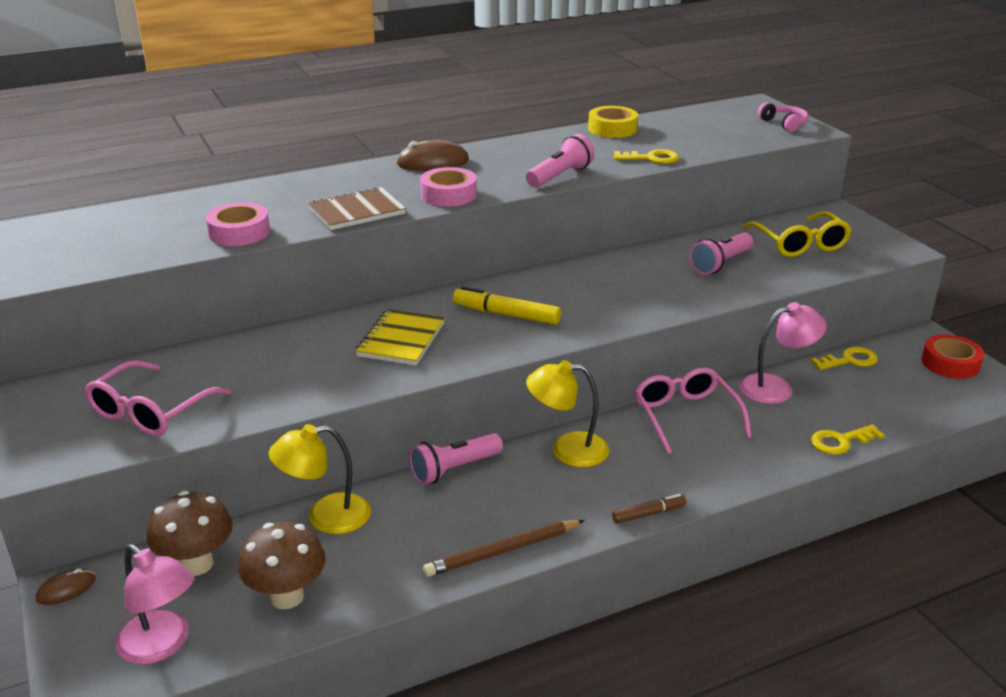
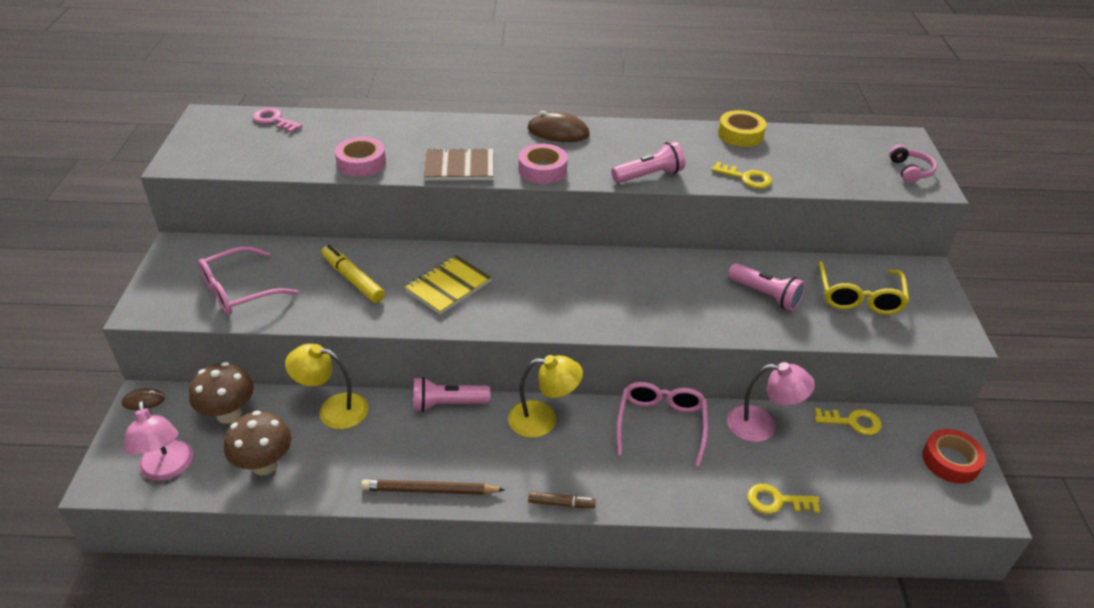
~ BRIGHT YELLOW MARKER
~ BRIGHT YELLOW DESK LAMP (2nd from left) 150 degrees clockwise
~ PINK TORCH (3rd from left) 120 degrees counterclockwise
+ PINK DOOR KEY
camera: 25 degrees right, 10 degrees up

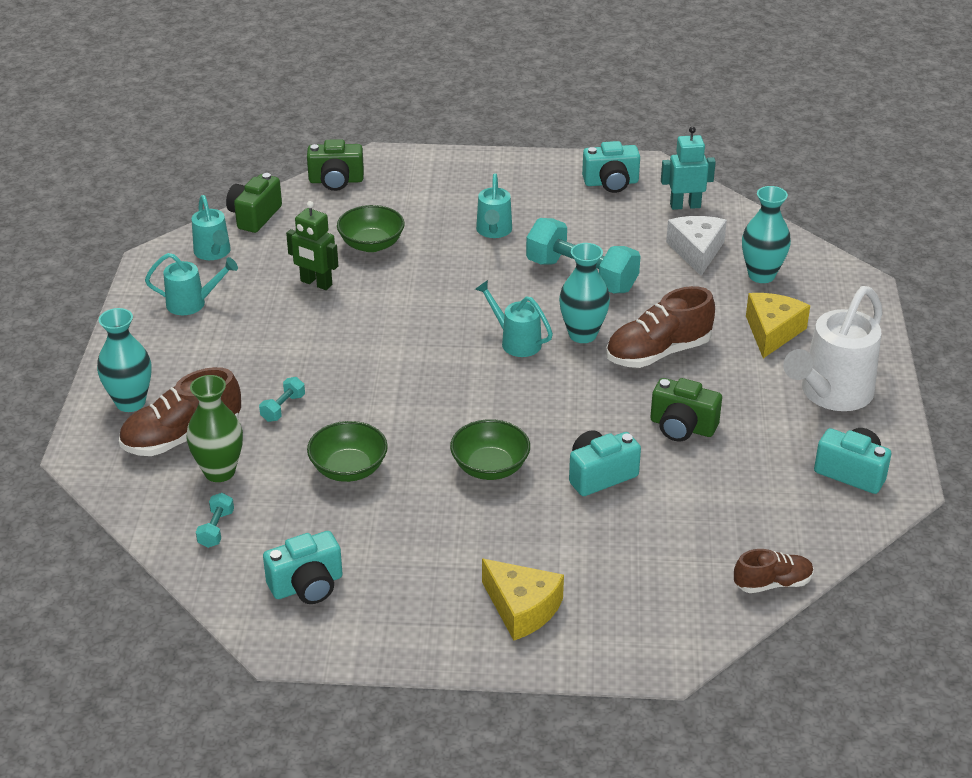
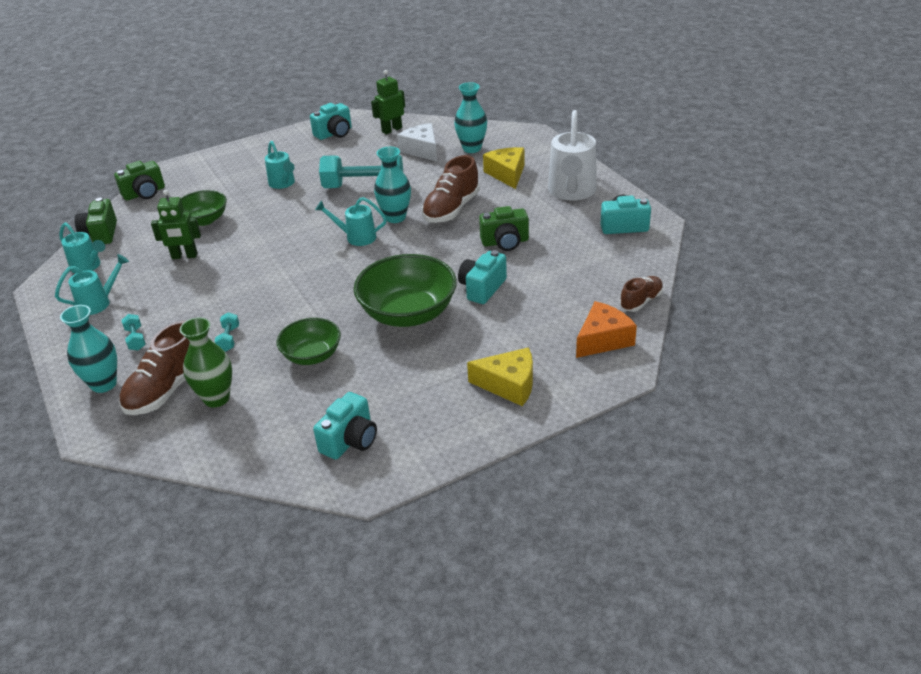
~ TEAL FREE WEIGHT (1st from left)
~ LEAF-GREEN SERVING BOWL (3rd from left) x1.67
~ TEAL ROBOT FIGURE to LEAF-GREEN ROBOT FIGURE (2nd from left)
+ ORANGE PIECE OF CHEESE
camera: 30 degrees left, 0 degrees up

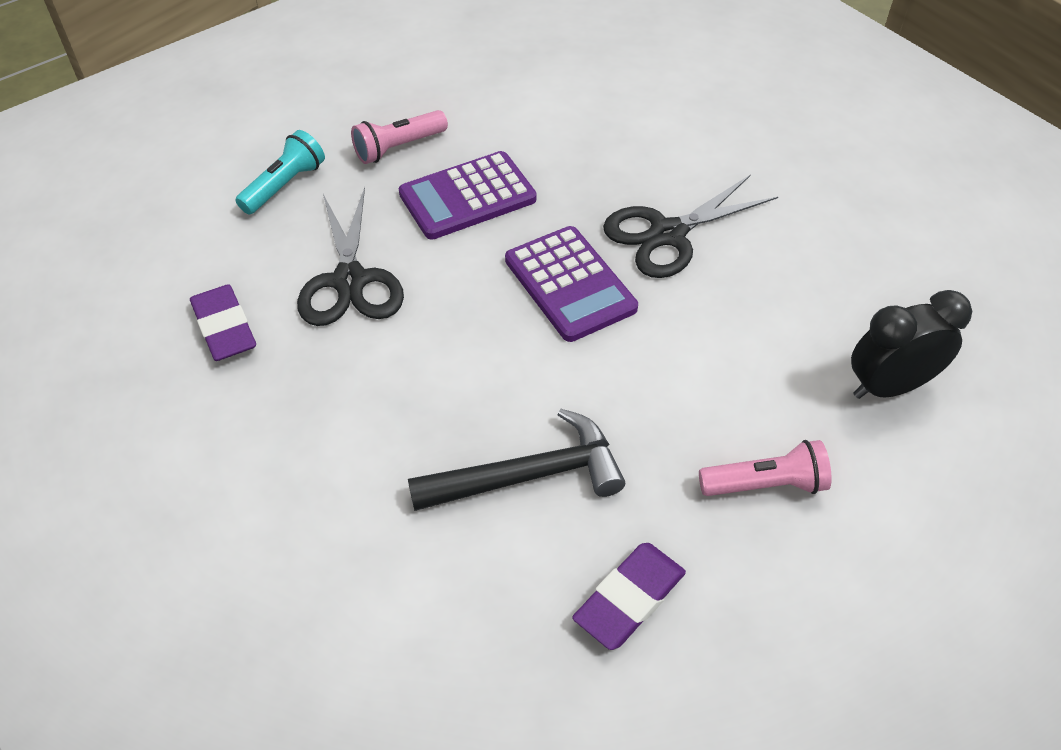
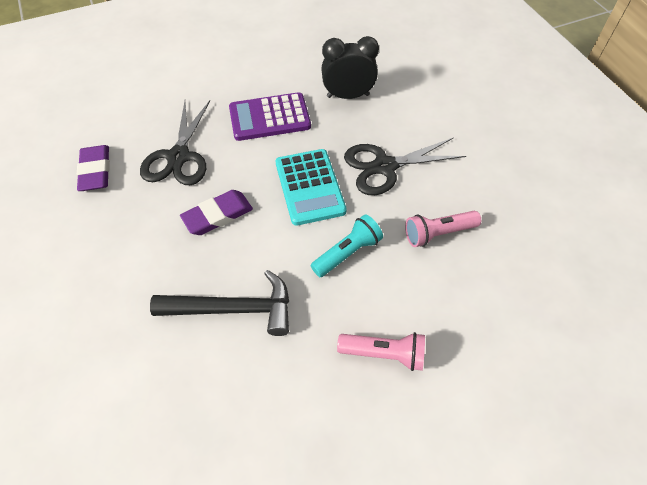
~ TEAL TORCH
~ PINK TORCH (1st from left in the first image) to PINK TORCH (2nd from left)
~ VIOLET POCKET CALCULATOR (2nd from left) to TEAL POCKET CALCULATOR
~ VIOLET ERASER (2nd from left)
~ JET-BLACK CLOCK
camera: 15 degrees right, 5 degrees up

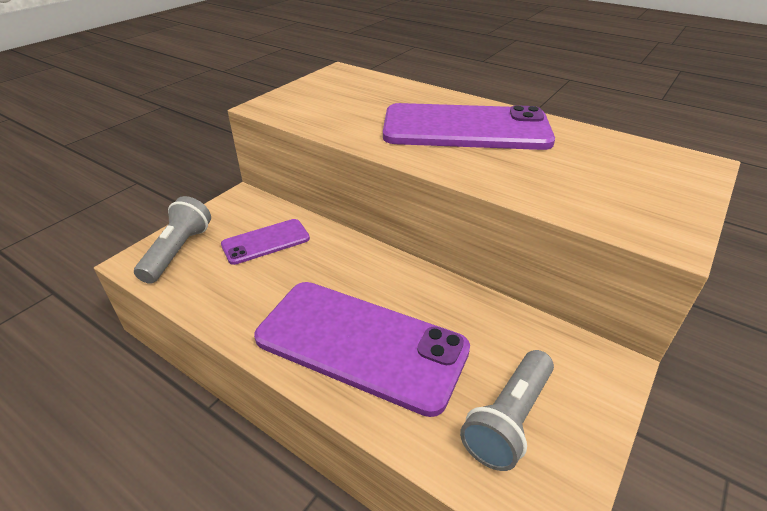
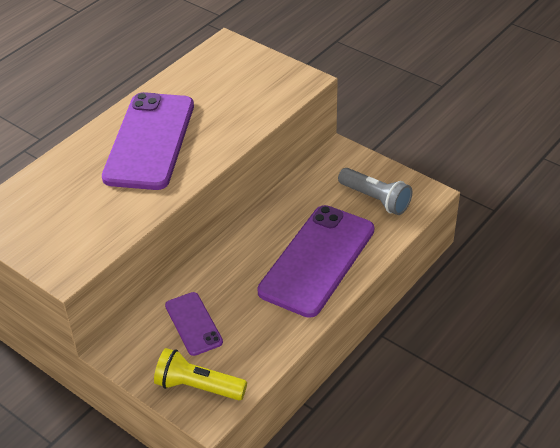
~ GREY TORCH (1st from left) to BRIGHT YELLOW TORCH
camera: 85 degrees left, 5 degrees up

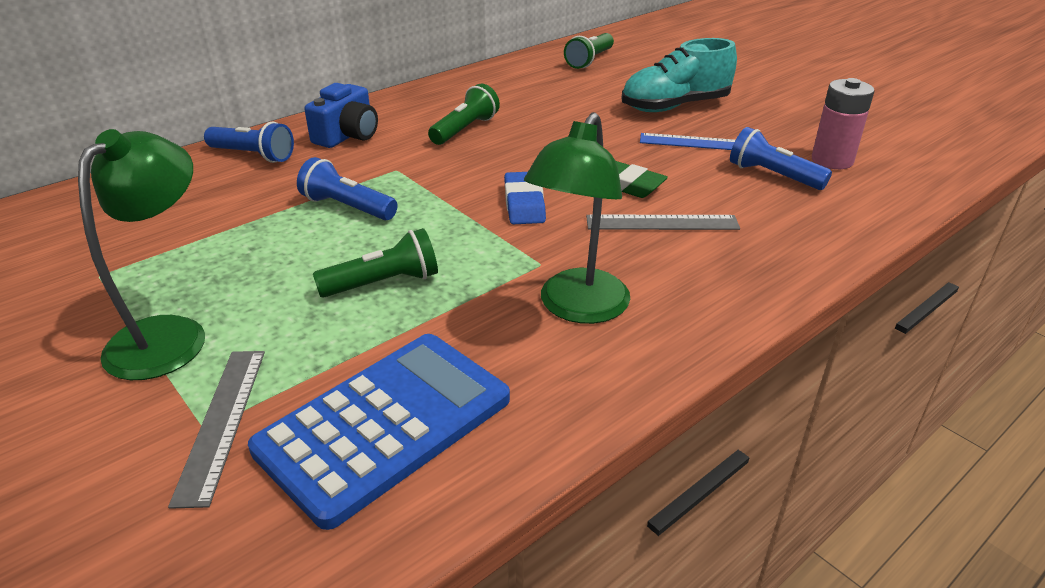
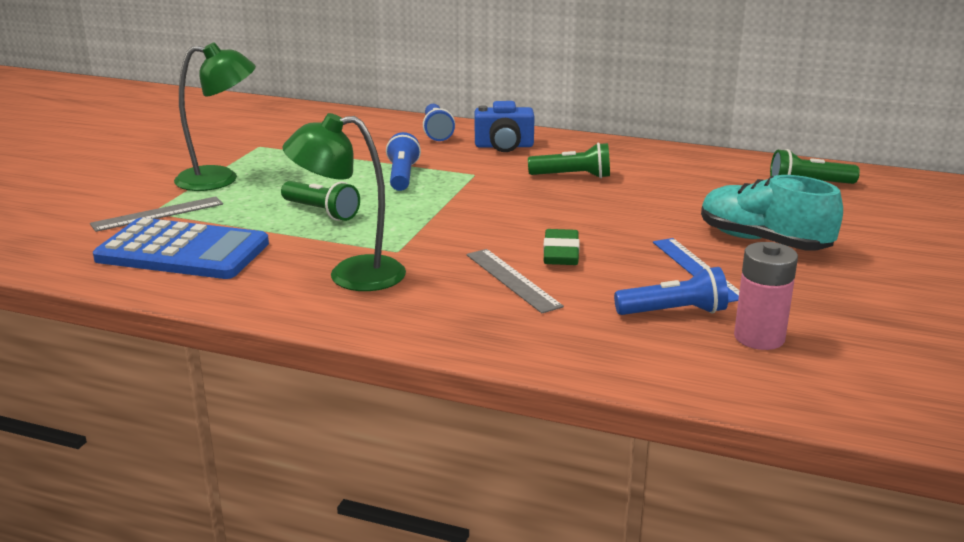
- BLUE ERASER
~ BLUE TORCH (3rd from left) 75 degrees clockwise
camera: 60 degrees right, 10 degrees down

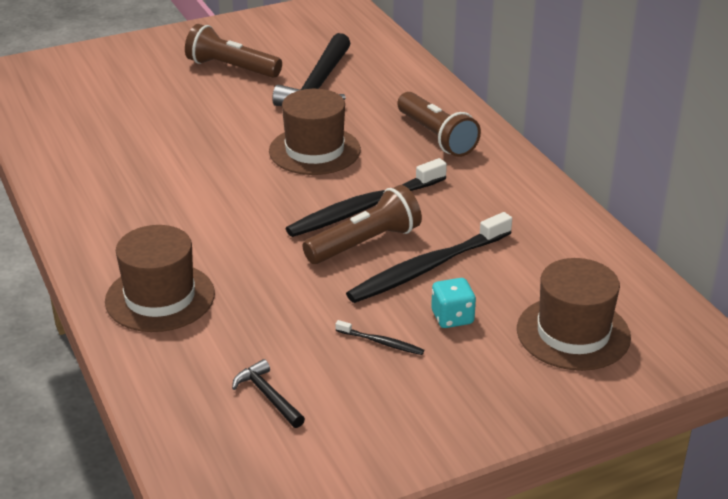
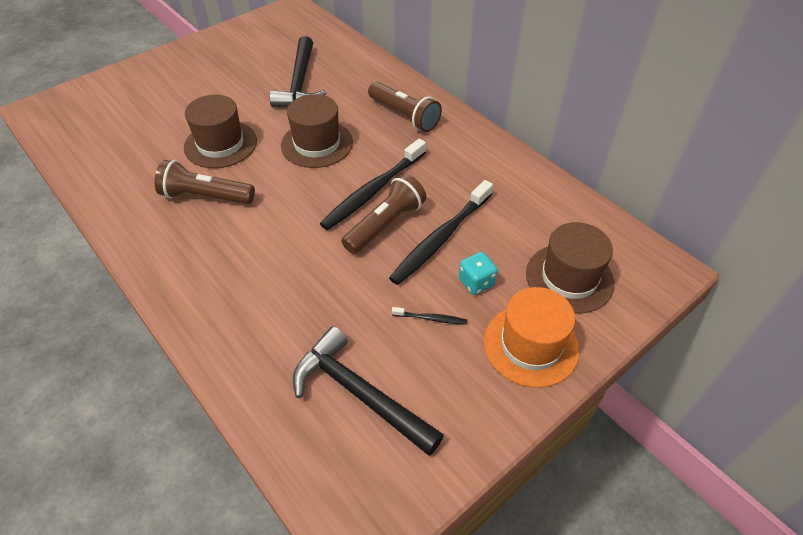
~ BROWN TALL HAT (1st from left)
~ BROWN TORCH (1st from left)
~ JET-BLACK CLAW HAMMER (1st from left in the first image) x2.06
+ ORANGE TALL HAT
camera: 15 degrees left, 15 degrees up

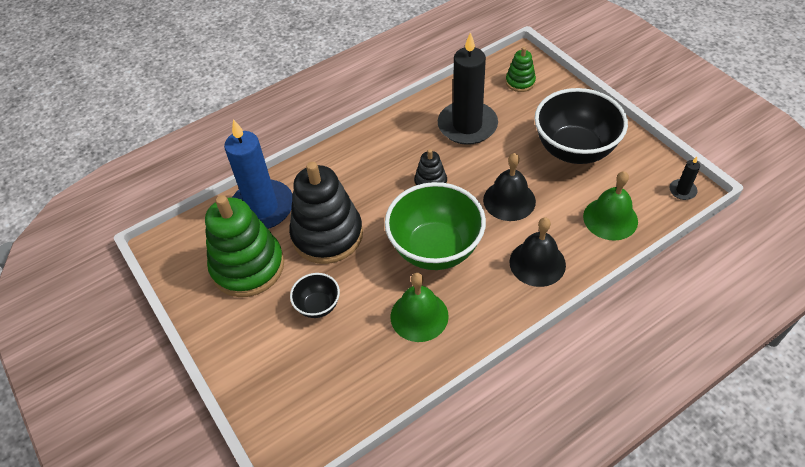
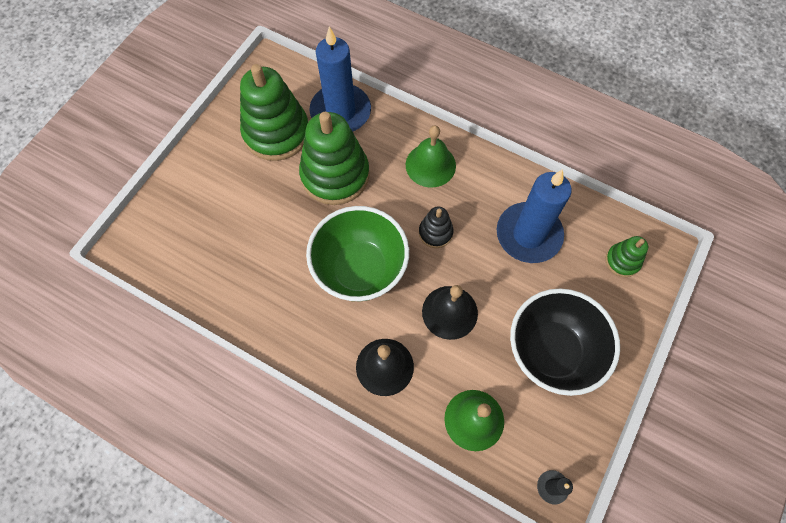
~ JET-BLACK STACKING RINGS (1st from left) to LEAF-GREEN STACKING RINGS (2nd from left)
- JET-BLACK SERVING BOWL (1st from left)
~ LEAF-GREEN SCHOOL BELL (1st from left)
~ JET-BLACK WAX CANDLE (1st from left) to BLUE WAX CANDLE (2nd from left)
camera: 60 degrees right, 15 degrees up

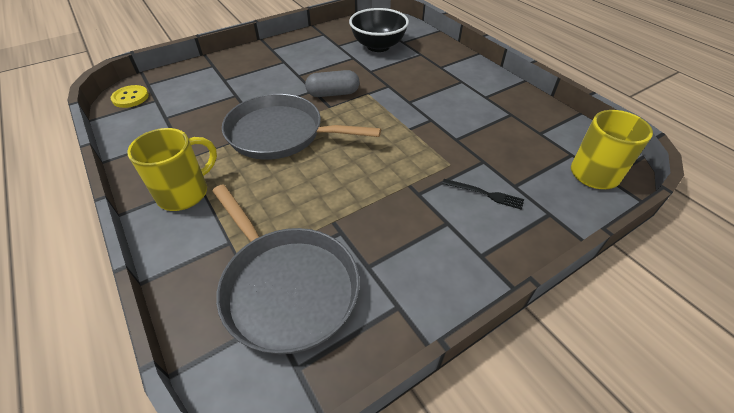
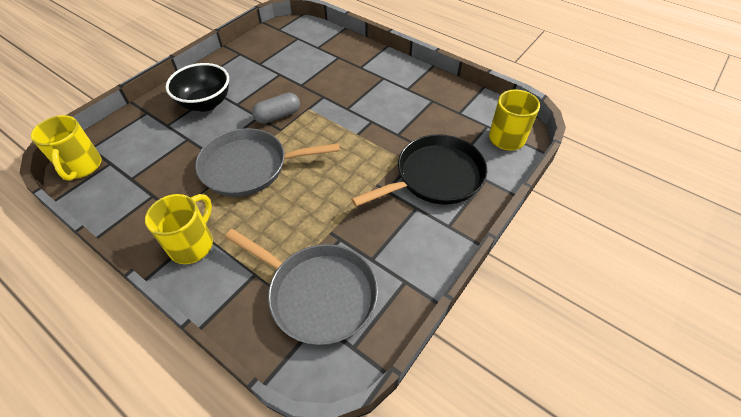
~ BRIGHT YELLOW SHIRT BUTTON to BRIGHT YELLOW TEA MUG (1st from left)
~ JET-BLACK SERVING BOWL
~ JET-BLACK DINNER FORK to JET-BLACK SKILLET
camera: 20 degrees left, 5 degrees up

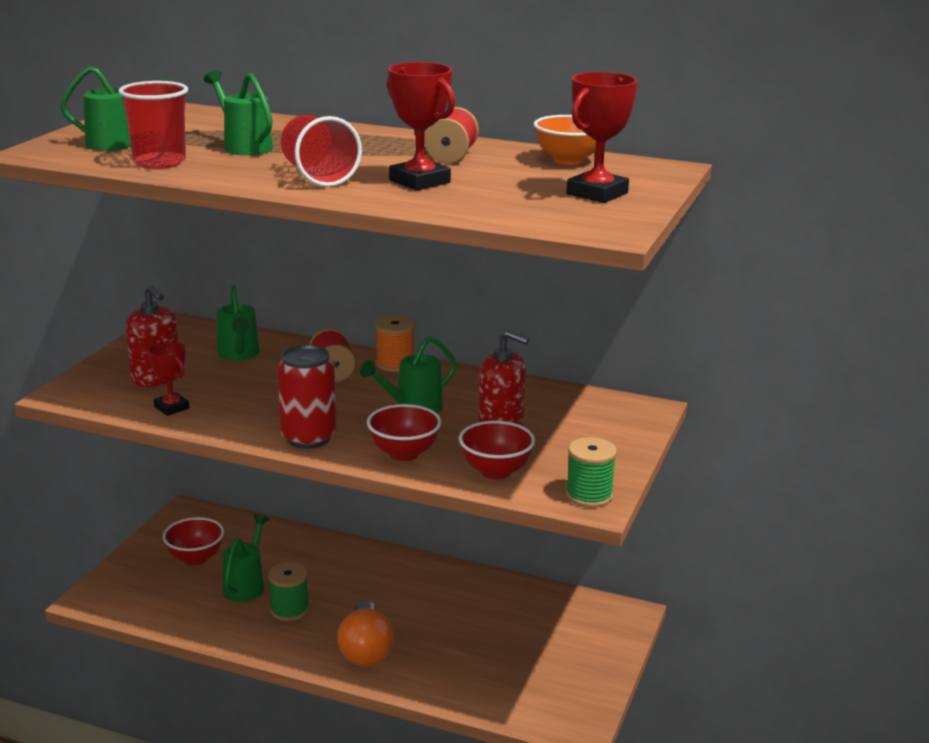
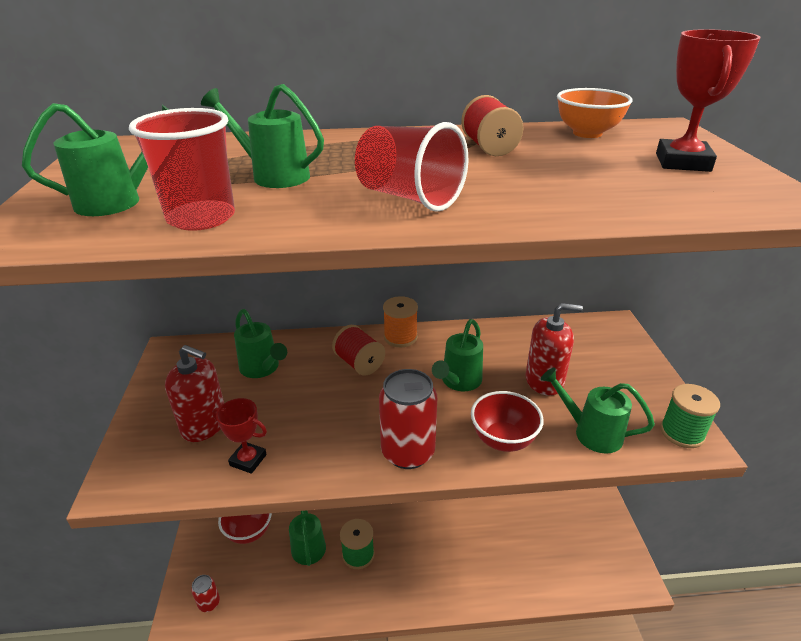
- ORANGE LIGHT BULB
- RED PRIZE CUP (2nd from left)
~ RED SERVING BOWL (3rd from left) to LEAF-GREEN WATERING CAN (6th from left)
+ RED TIN (1st from left)
camera: 25 degrees left, 10 degrees up

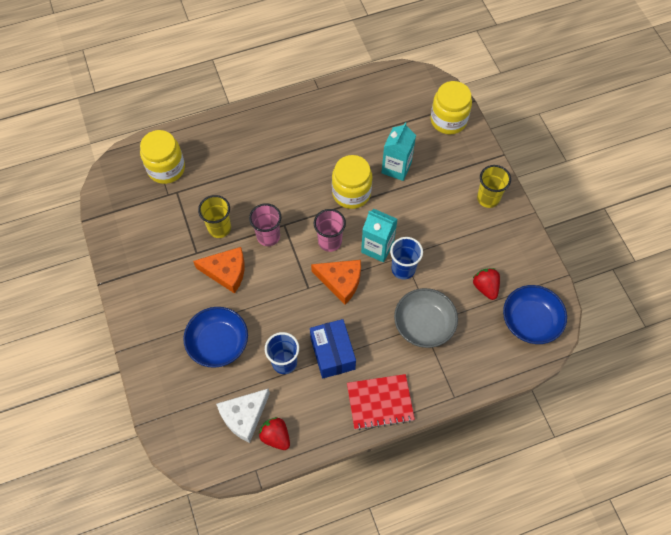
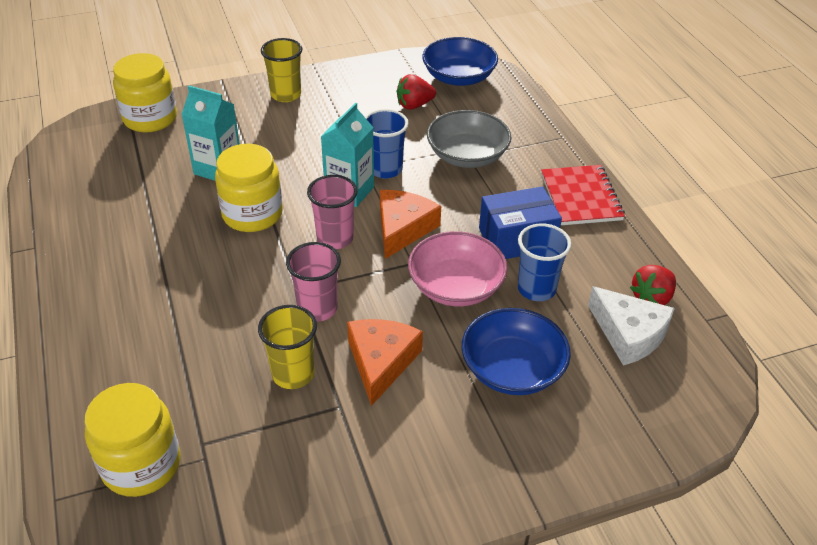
+ PINK SERVING BOWL
camera: 90 degrees left, 20 degrees down

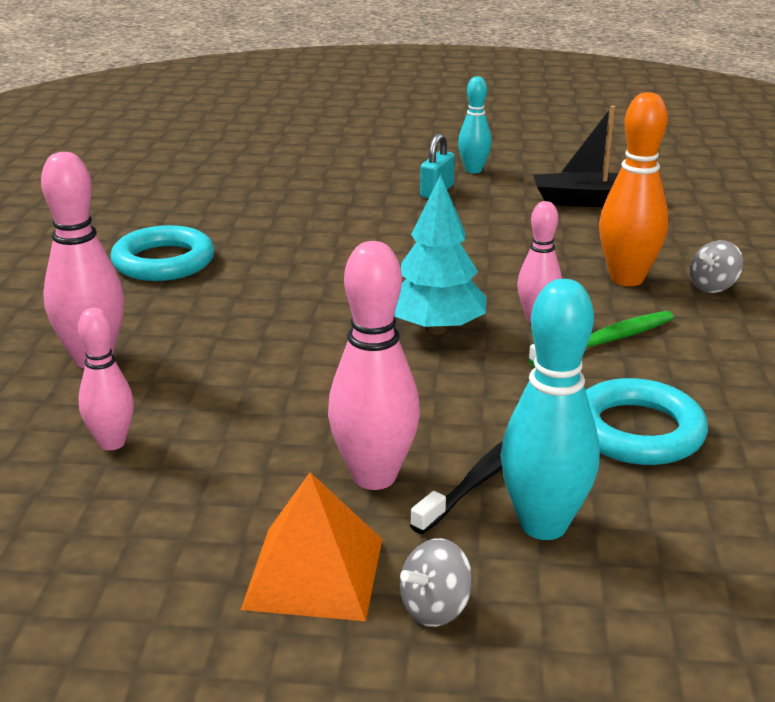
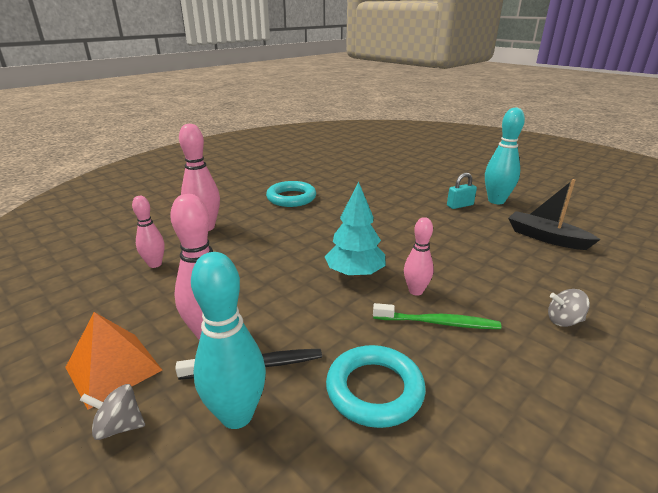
~ TEAL SKITTLE (1st from left in the first image) x1.62
- ORANGE SKITTLE
camera: 40 degrees right, 0 degrees up

